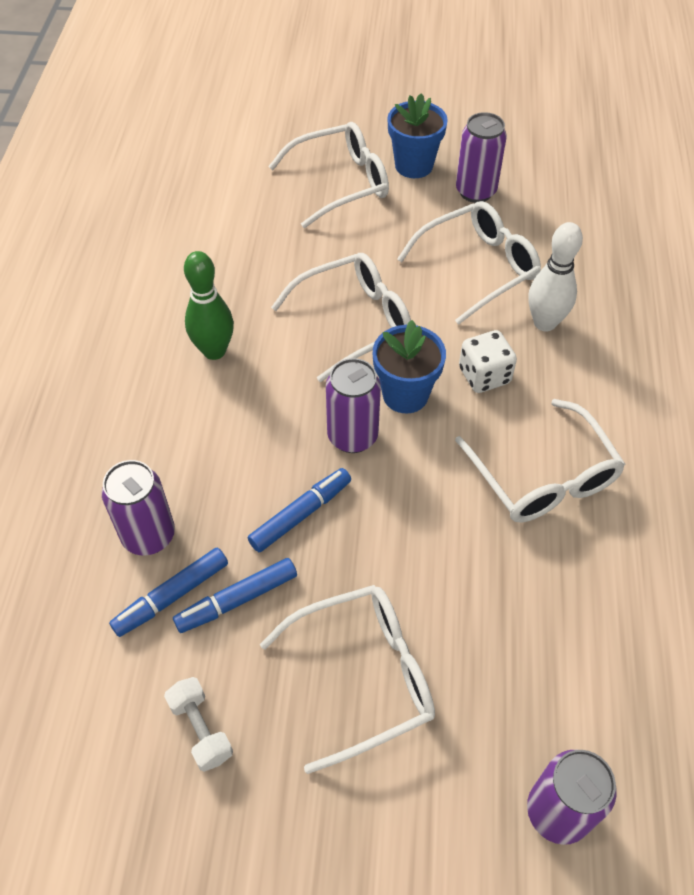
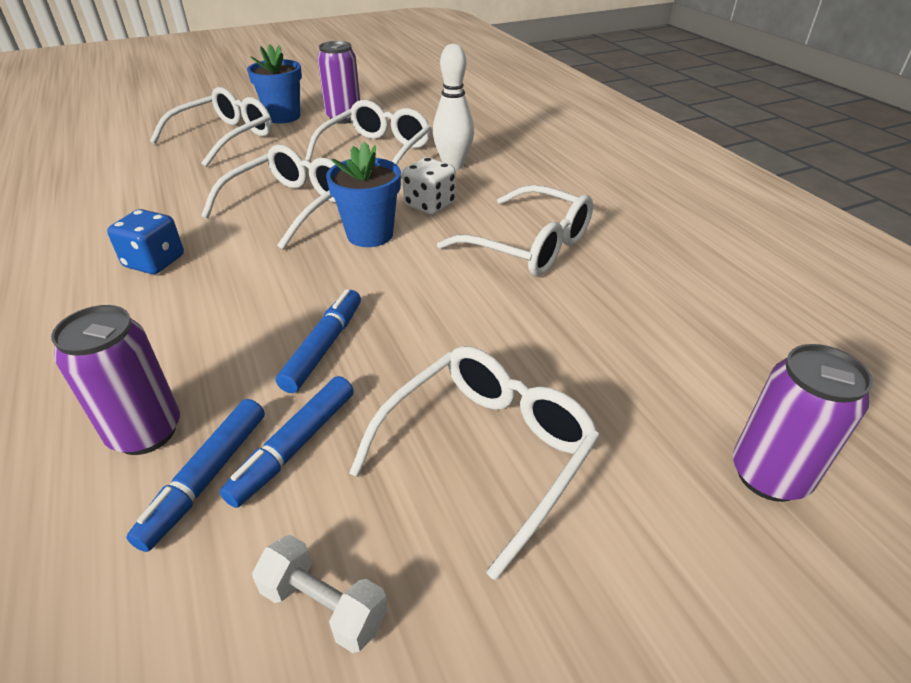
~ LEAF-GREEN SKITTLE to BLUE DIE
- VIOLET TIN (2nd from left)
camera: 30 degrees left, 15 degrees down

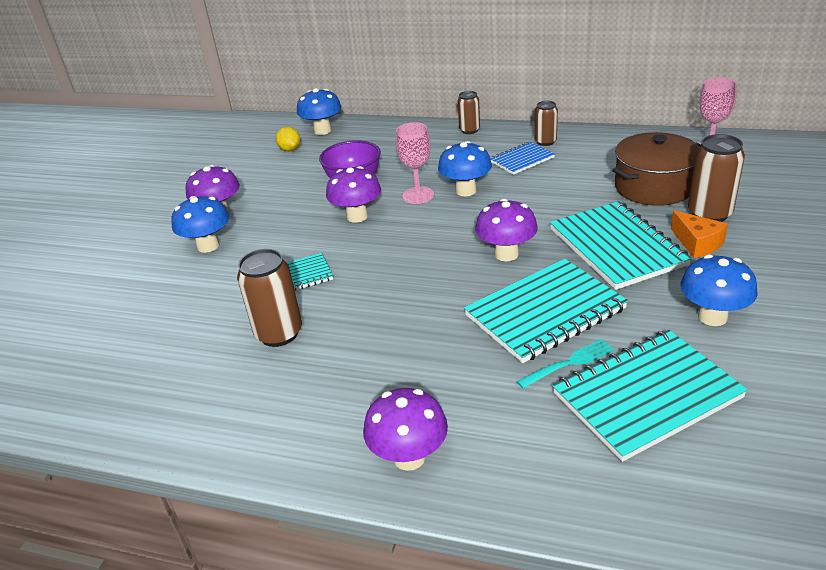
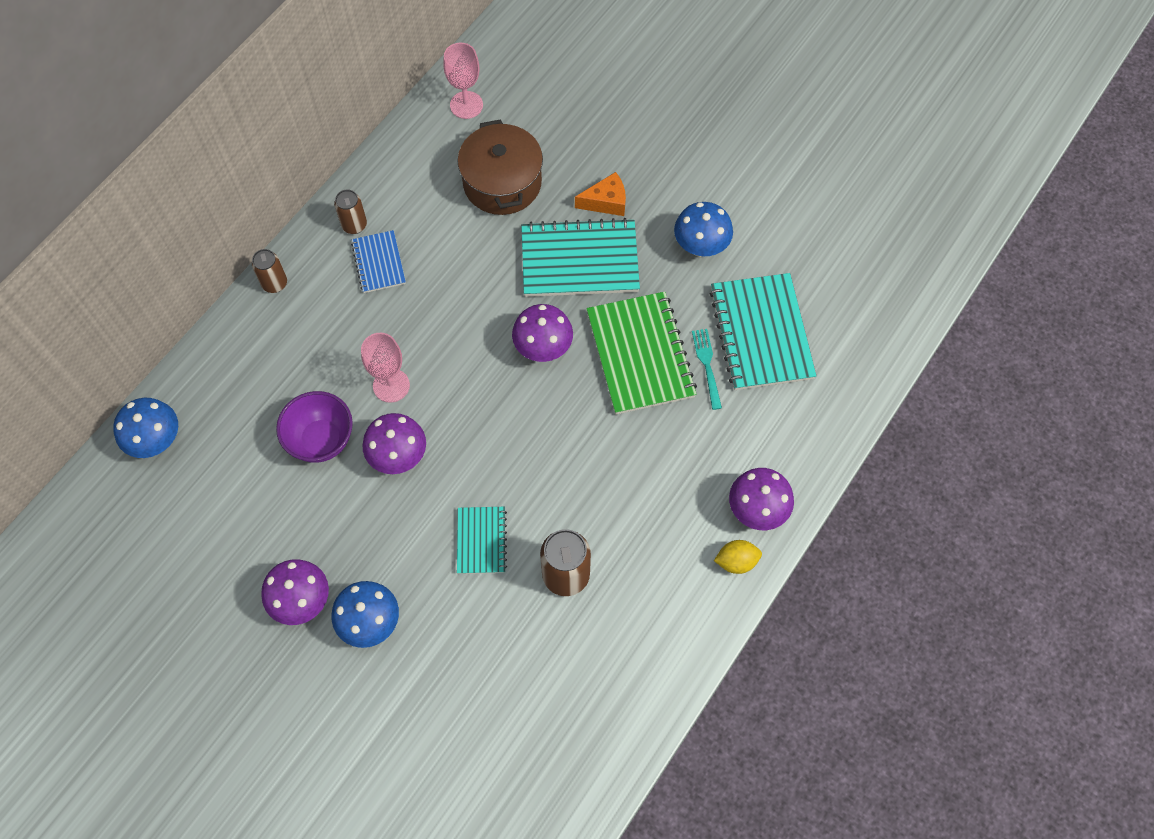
~ BRIGHT YELLOW LEMON
- BLUE MUSHROOM (3rd from left)
~ TEAL NOTEBOOK (2nd from left) to LEAF-GREEN NOTEBOOK
- BROWN TIN (4th from left)
camera: 75 degrees left, 30 degrees up

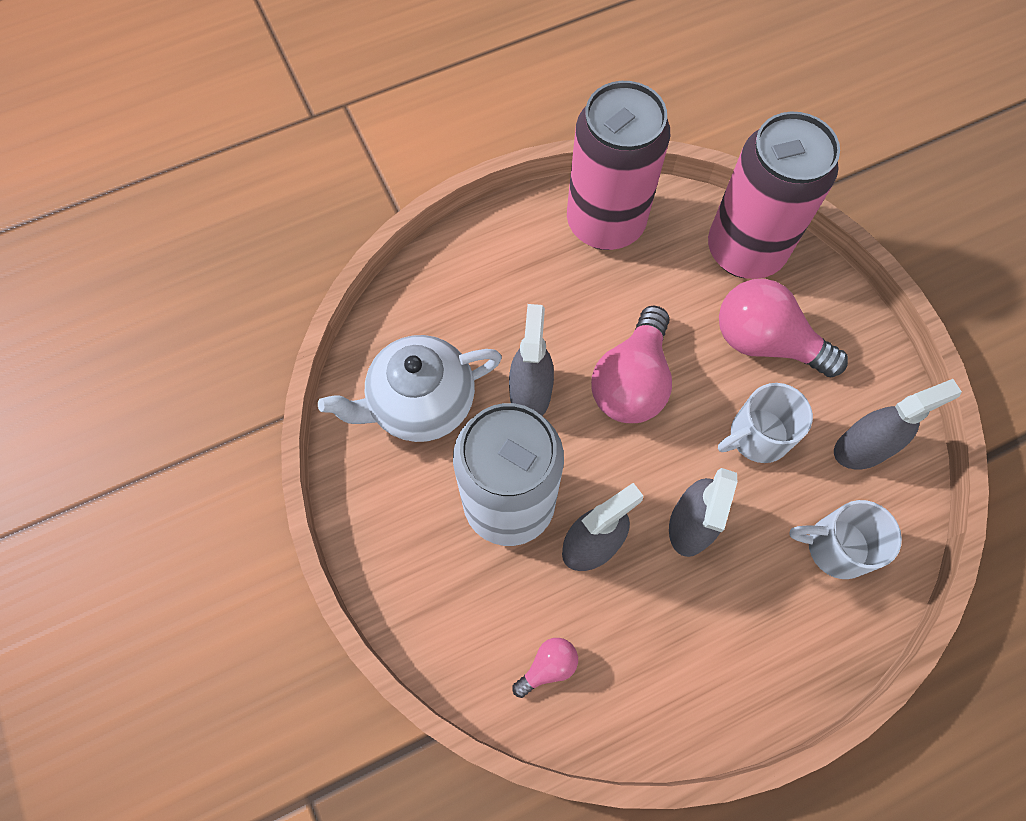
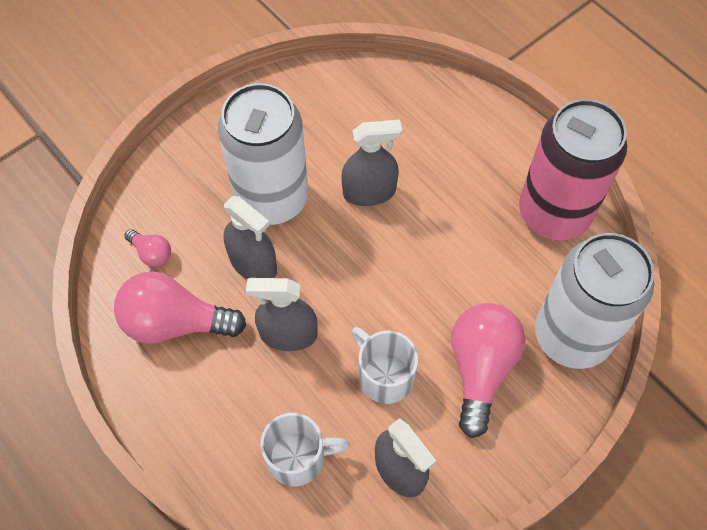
- SNOW-WHITE TEAPOT
~ PINK LIGHT BULB (2nd from left)
~ PINK TIN (2nd from left) to SNOW-WHITE TIN (2nd from left)
~ SNOW-WHITE TEA MUG (2nd from left in the first image) 90 degrees clockwise
camera: 75 degrees right, 5 degrees down

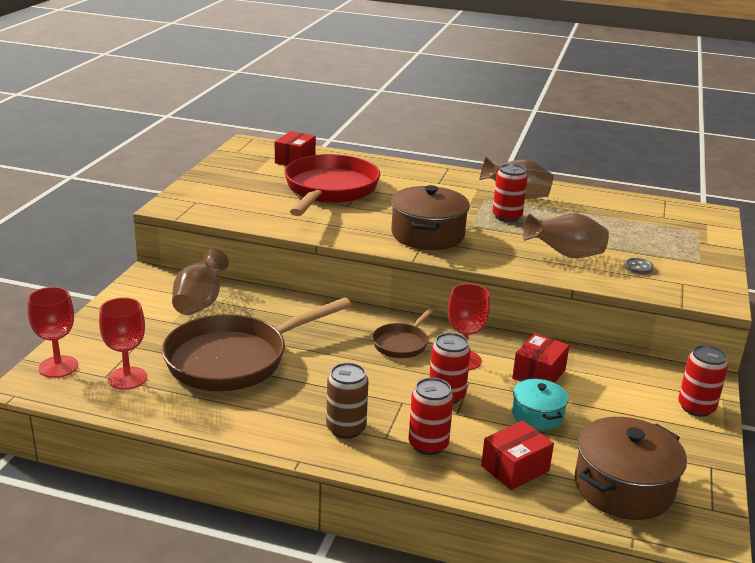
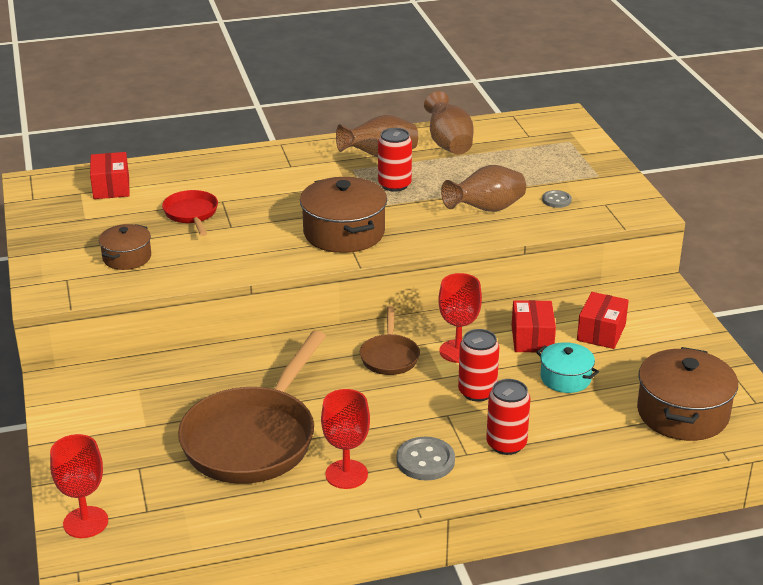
~ RED CHALICE (2nd from left)
~ BROWN TALL VASE (1st from left in the first image) to BROWN TALL VASE (2nd from left)
~ RED SKILLET x0.49
~ BROWN TIN to GREY SHIRT BUTTON (1st from left)
~ RED PACKAGE (2nd from left in the first image) to RED PACKAGE (3rd from left)
- RED TIN (4th from left)
+ BROWN COOKING POT (1st from left)
camera: 30 degrees left, 5 degrees up

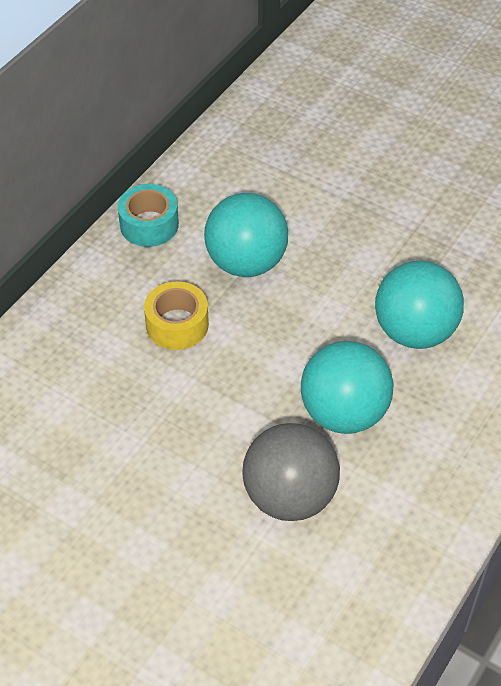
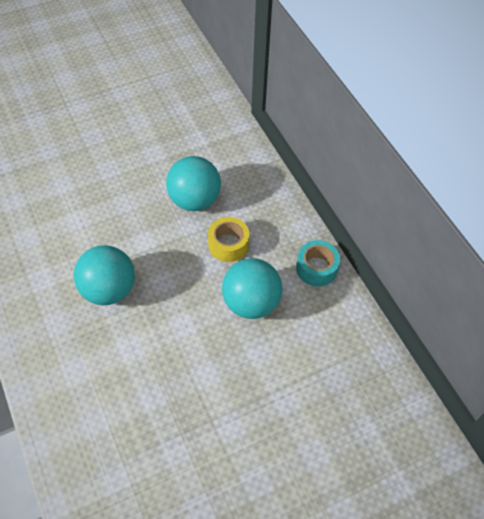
- GREY BALL
~ TEAL BALL (3rd from left in the first image) to TEAL BALL (2nd from left)
camera: 120 degrees right, 5 degrees up

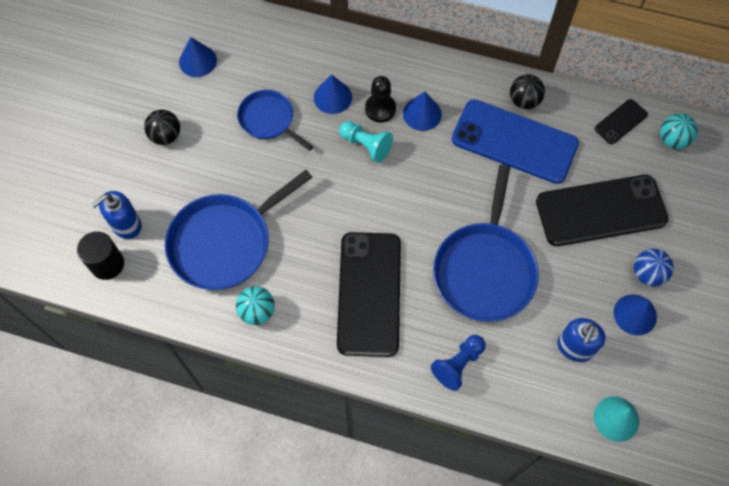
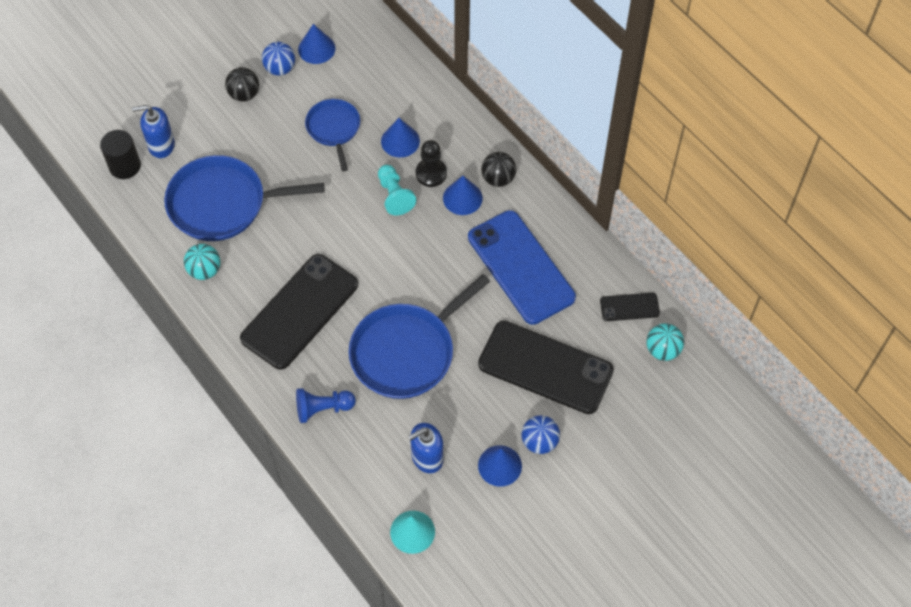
~ JET-BLACK BALL (2nd from left)
+ BLUE BALL (1st from left)
camera: 35 degrees right, 5 degrees down

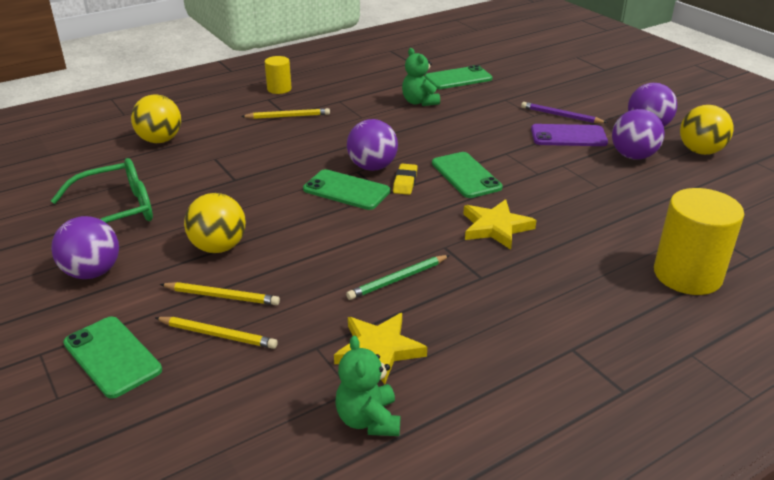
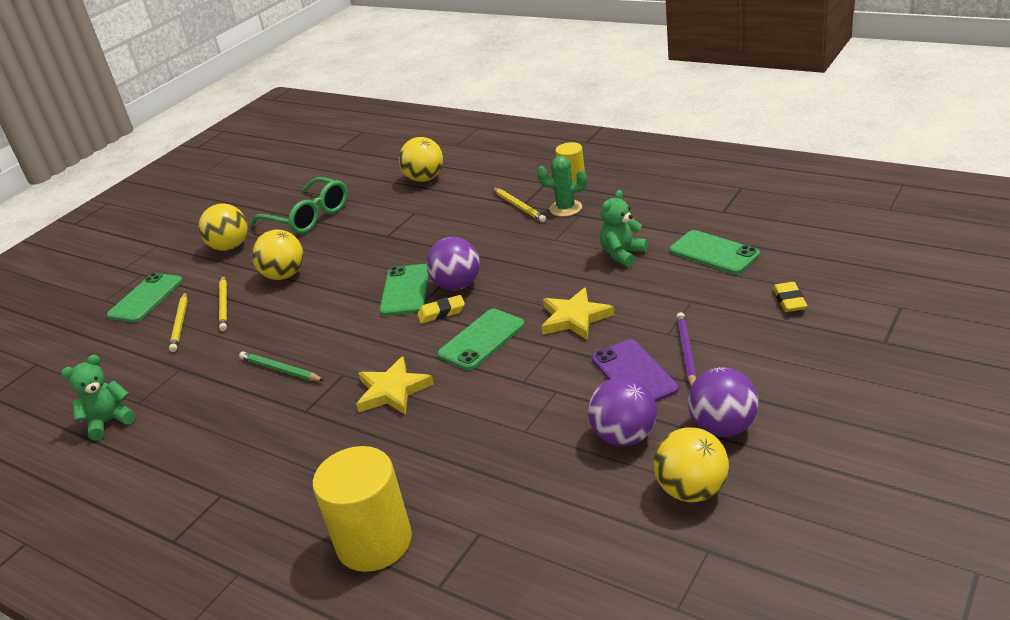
~ VIOLET BALL (1st from left) to BRIGHT YELLOW BALL (1st from left)
~ BRIGHT YELLOW STAR SHAPE (1st from left in the first image) to BRIGHT YELLOW STAR SHAPE (2nd from left)
+ LEAF-GREEN CACTUS
+ BRIGHT YELLOW ERASER (2nd from left)
camera: 70 degrees right, 0 degrees up

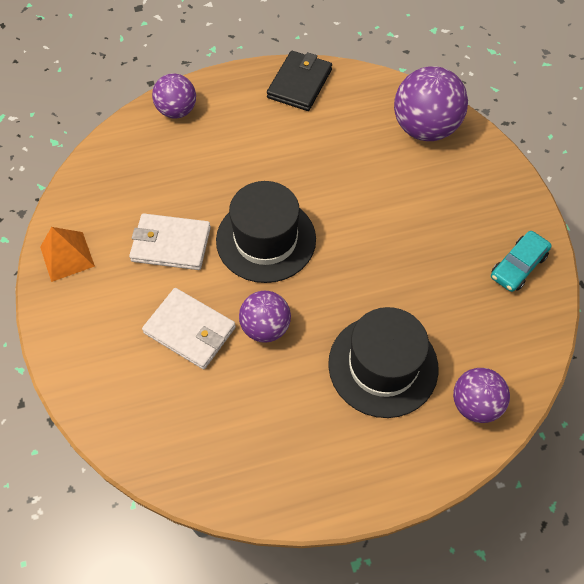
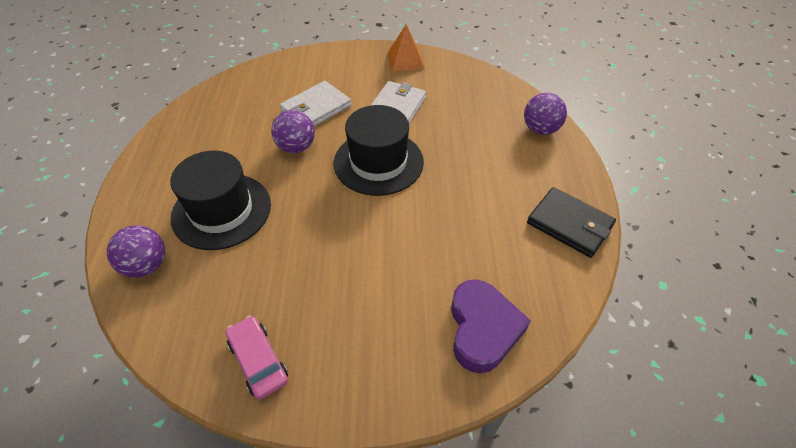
~ VIOLET BALL (3rd from left) to VIOLET HEART
~ TEAL CAR to PINK CAR
camera: 105 degrees right, 10 degrees down

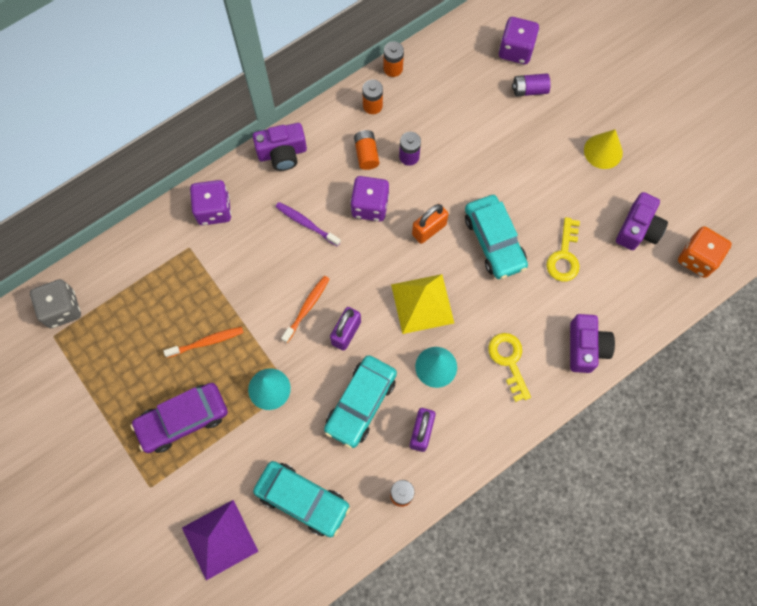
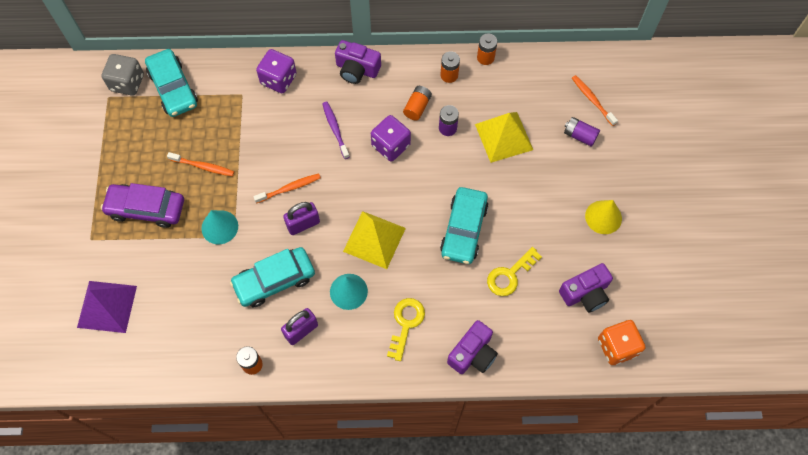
~ TEAL CAR (1st from left)
- ORANGE PADLOCK
~ VIOLET DIE (3rd from left) to ORANGE DENTAL BRUSH (3rd from left)
+ BRIGHT YELLOW PYRAMID (2nd from left)
camera: 35 degrees right, 5 degrees down

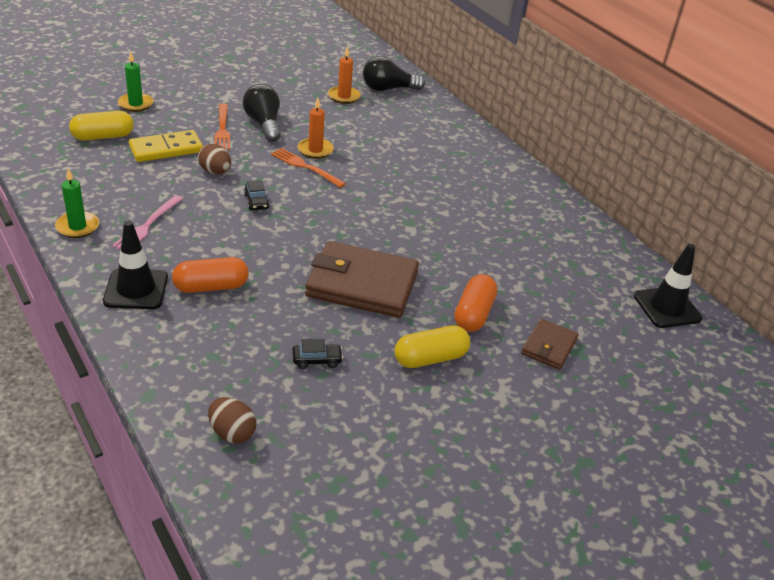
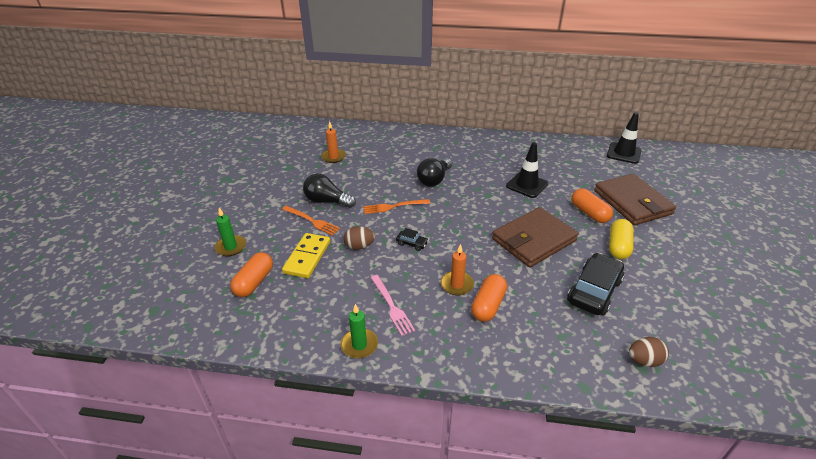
~ BRIGHT YELLOW PILL (1st from left) to ORANGE PILL (1st from left)
~ JET-BLACK ROAD CONE (1st from left)
~ JET-BLACK CAR (2nd from left) x2.22
~ ORANGE WAX CANDLE (1st from left in the first image) to ORANGE WAX CANDLE (2nd from left)
~ JET-BLACK LIGHT BULB (2nd from left)
~ BROWN WALLET (2nd from left) x1.94
camera: 45 degrees left, 0 degrees up

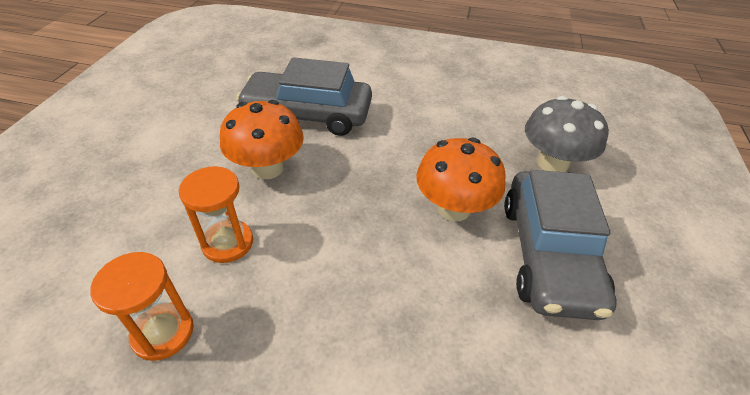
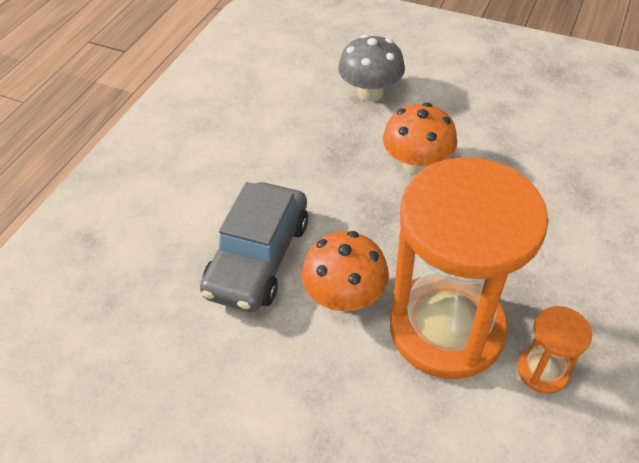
~ ORANGE HOURGLASS (2nd from left in the first image) x2.38
- GREY CAR (2nd from left)
camera: 75 degrees left, 5 degrees up

